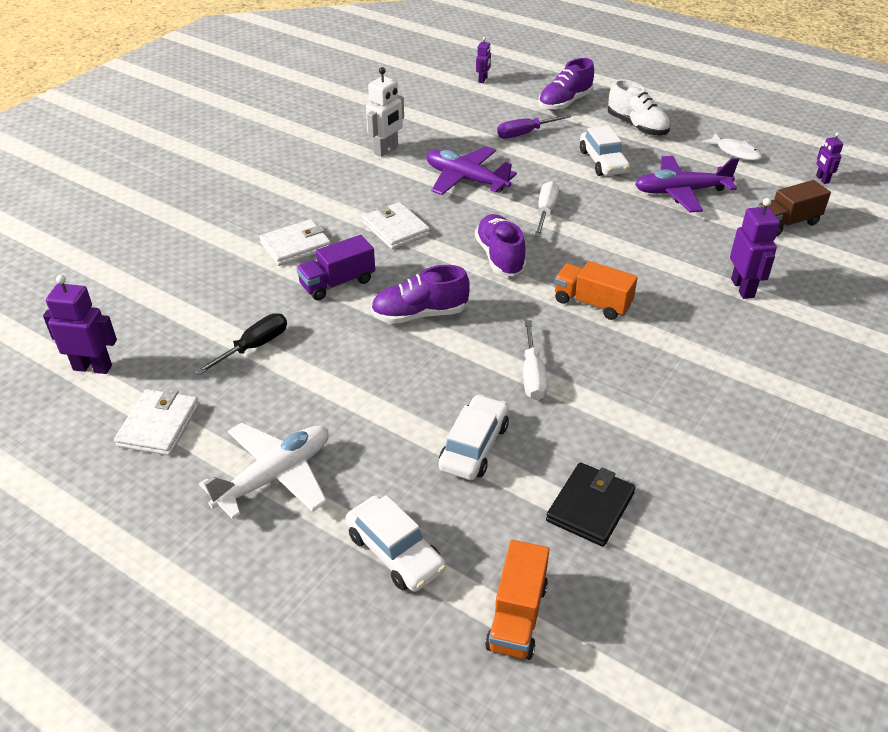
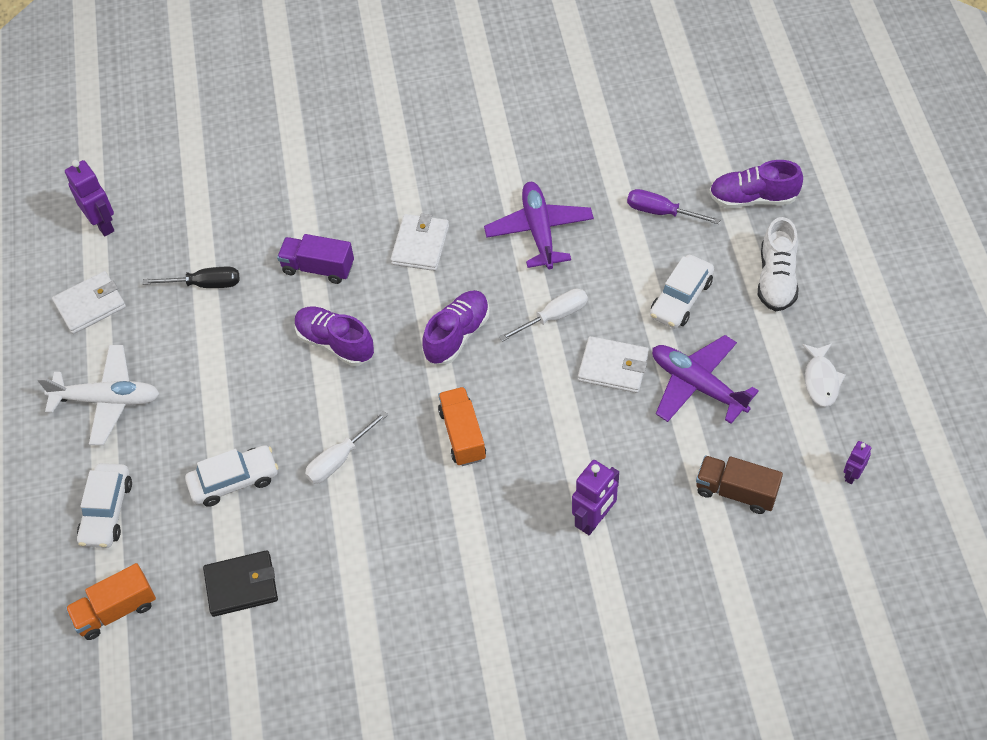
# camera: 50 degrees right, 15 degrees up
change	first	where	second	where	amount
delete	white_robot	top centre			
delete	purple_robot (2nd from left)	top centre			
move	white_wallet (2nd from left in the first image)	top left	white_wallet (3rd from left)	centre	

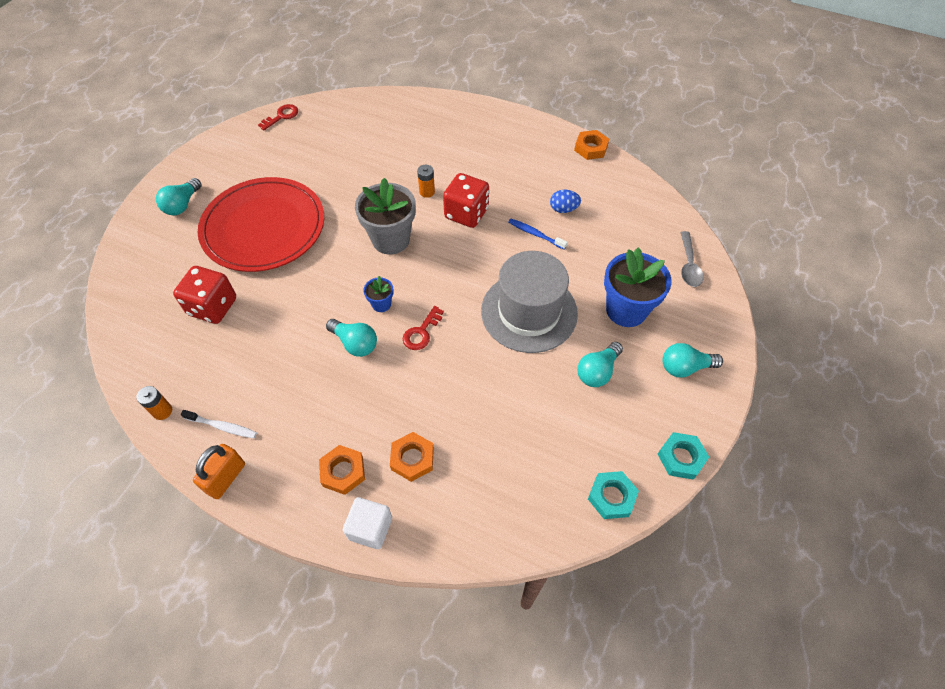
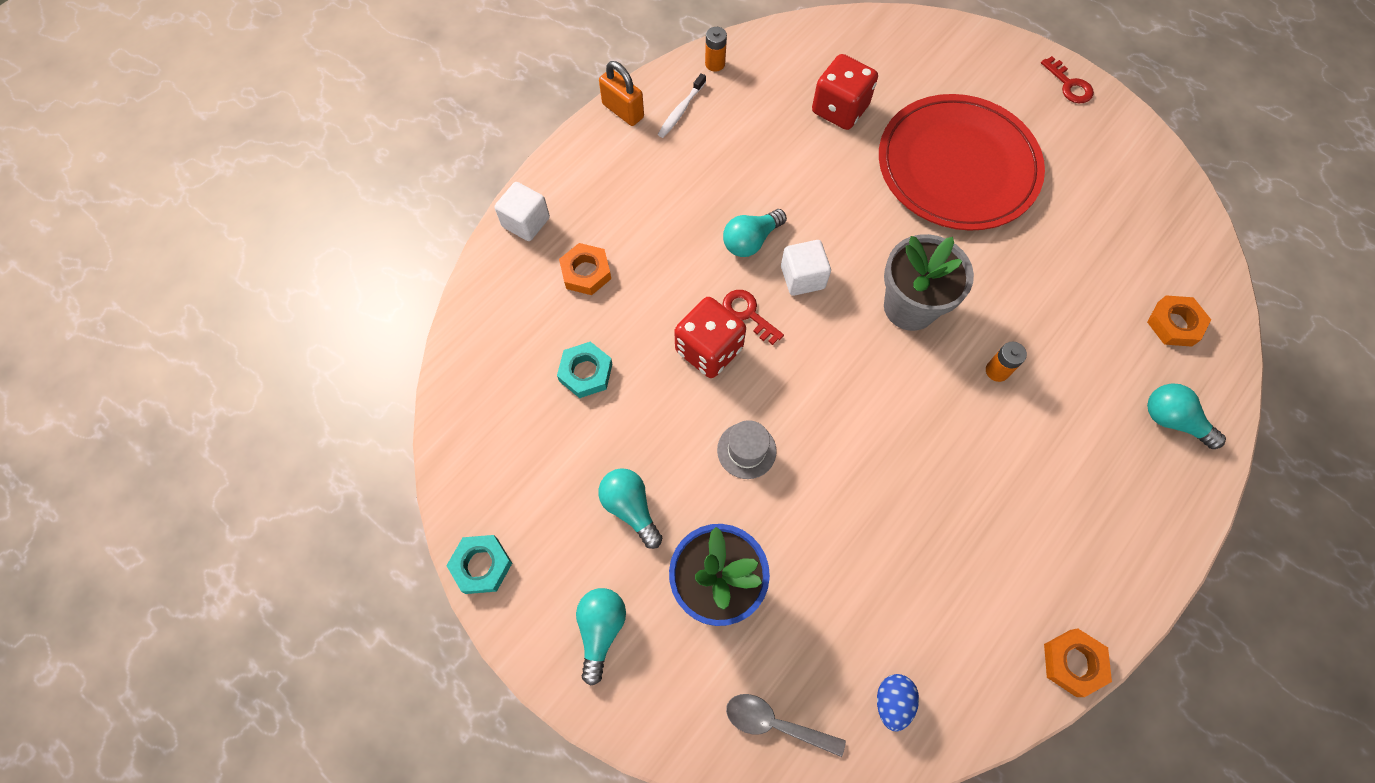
# camera: 105 degrees right, 10 degrees up
change	first	where	second	where	amount
delete	blue_toothbrush	centre			
move	turquoise_light_bulb (1st from left in the first image)	top left	turquoise_light_bulb (4th from left)	middle right	
move	red_key (1st from left in the first image)	top left	red_key (2nd from left)	top right	
move	orange_nut (1st from left in the first image)	bottom centre	orange_nut (3rd from left)	middle right	
move	red_dice (2nd from left in the first image)	top centre	red_dice (1st from left)	centre	
move	blue_egg	top centre		bottom centre	
move	turquoise_nut (1st from left in the first image)	bottom centre	turquoise_nut (2nd from left)	centre	
replace	blue_flower_pot (1st from left)	centre	white_cube (2nd from left)	centre	
resize	grey_hat	centre		centre	x0.44

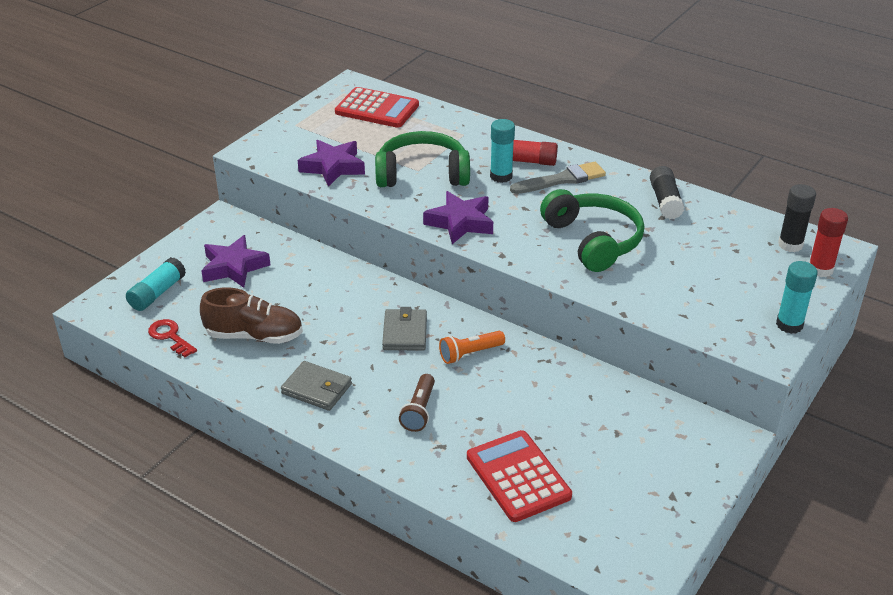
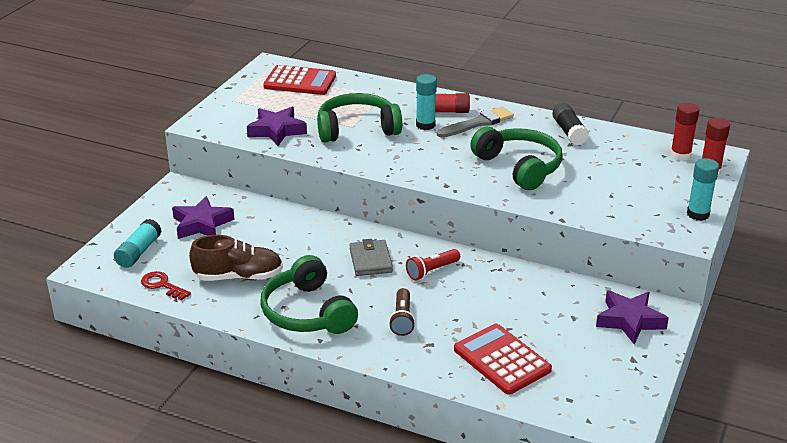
# camera: 10 degrees left, 5 degrees down
change	first	where	second	where	amount
move	purple_star (3rd from left)	centre		bottom right	
replace	grey_wallet (1st from left)	centre	green_headphones (1st from left)	centre	
recolor	orange_flashlight	centre	red_flashlight	centre	
recolor	black_glue_stick (2nd from left)	middle right	red_glue_stick (2nd from left)	top right	

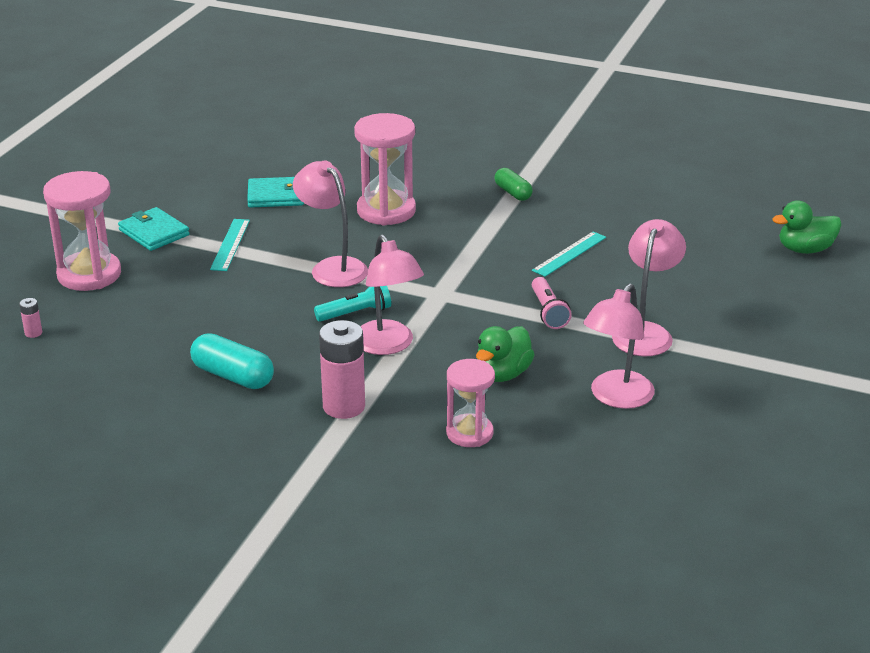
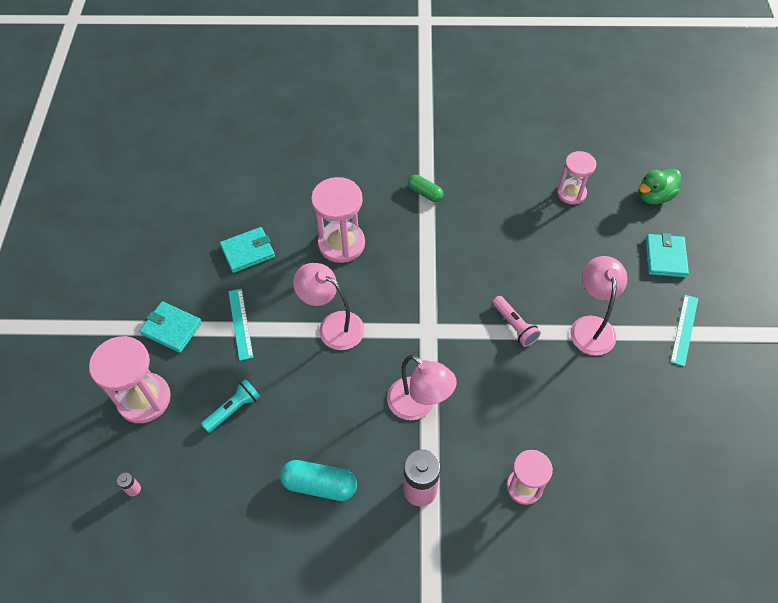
# camera: 20 degrees left, 25 degrees up
change	first	where	second	where	amount
delete	green_duck (1st from left)	centre			
delete	pink_lamp (3rd from left)	middle right			
insert			pink_hourglass (4th from left)	top right	
insert			turquoise_wallet (3rd from left)	middle right	
move	turquoise_flashlight	centre		bottom left	
move	turquoise_ruler (2nd from left)	centre		middle right	

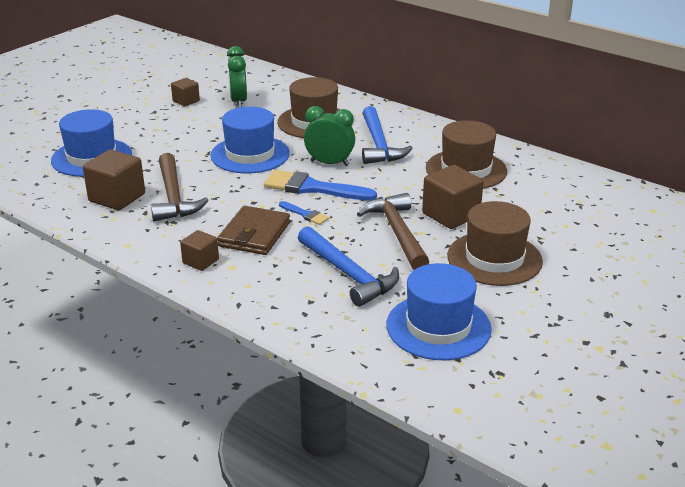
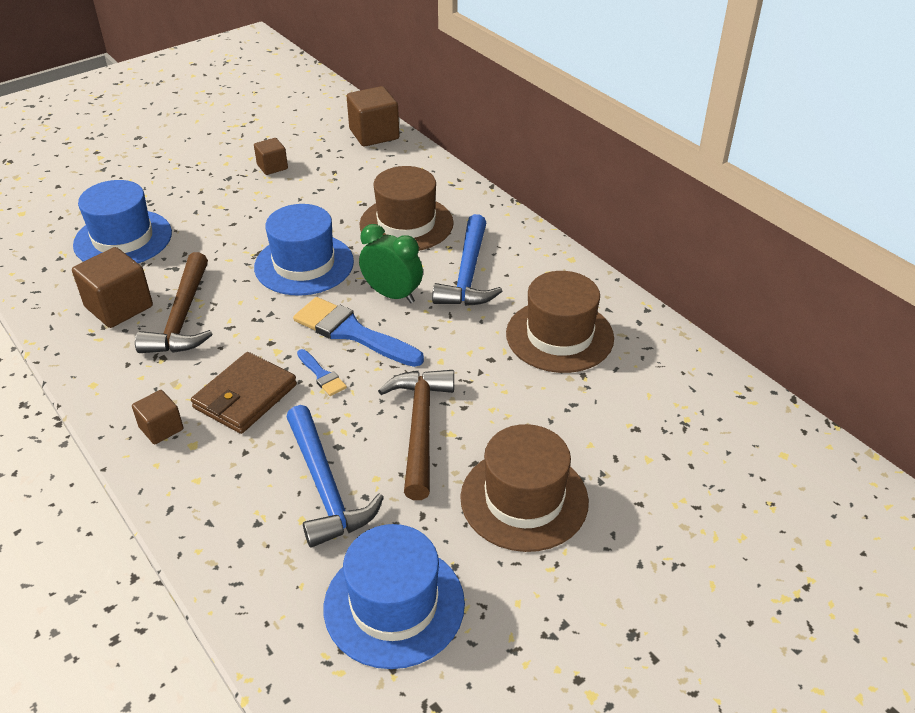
# camera: 15 degrees right, 10 degrees up
change	first	where	second	where	amount
delete	green_clock (1st from left)	top centre			
move	brown_cube (4th from left)	centre		top centre	

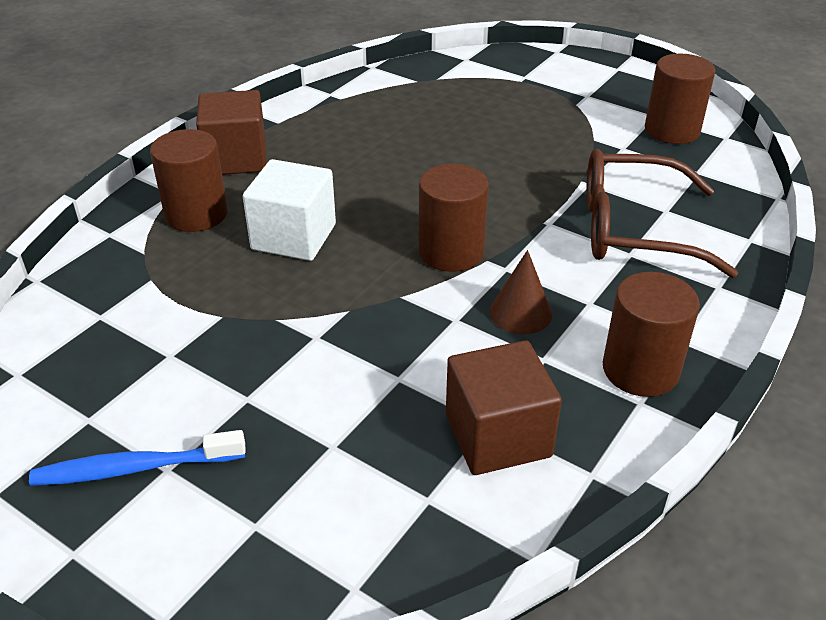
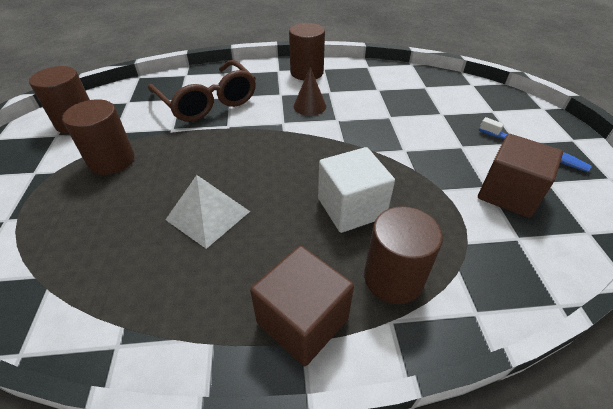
# camera: 130 degrees left, 5 degrees up
change	first	where	second	where	amount
insert			white_pyramid	centre	
move	brown_cylinder (2nd from left)	centre		middle left	
move	brown_cube (2nd from left)	centre		middle right	

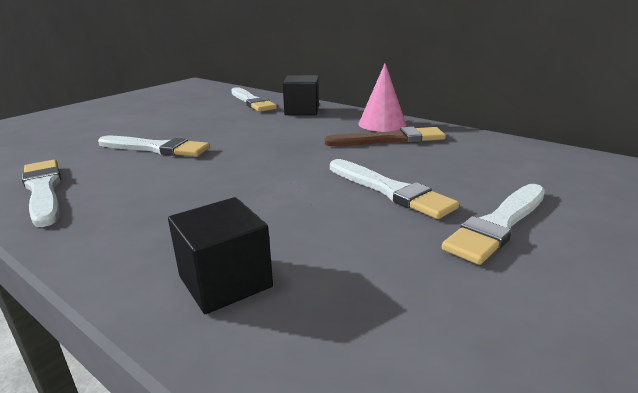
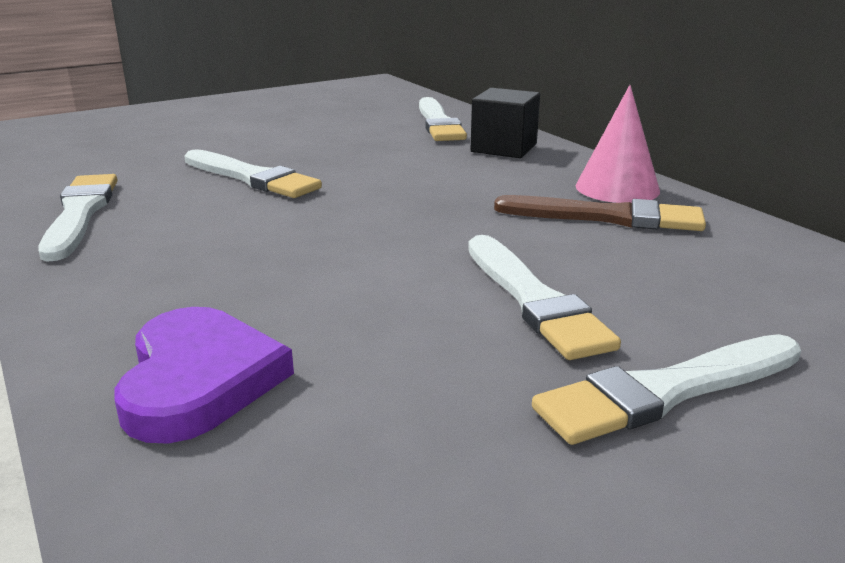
# camera: 20 degrees right, 0 degrees up
change	first	where	second	where	amount
replace	black_cube (1st from left)	centre	purple_heart	middle left	

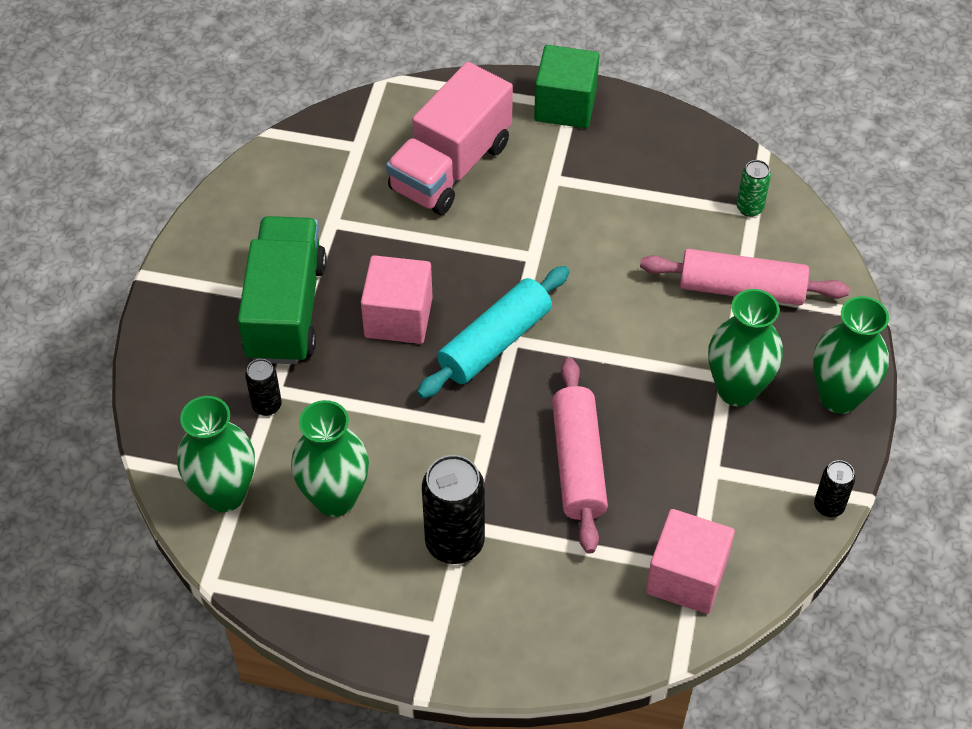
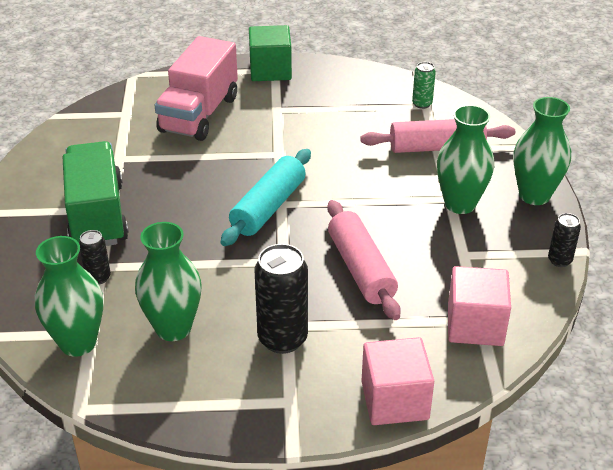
# camera: 15 degrees left, 15 degrees down
change	first	where	second	where	amount
move	pink_cube (1st from left)	centre		bottom centre	

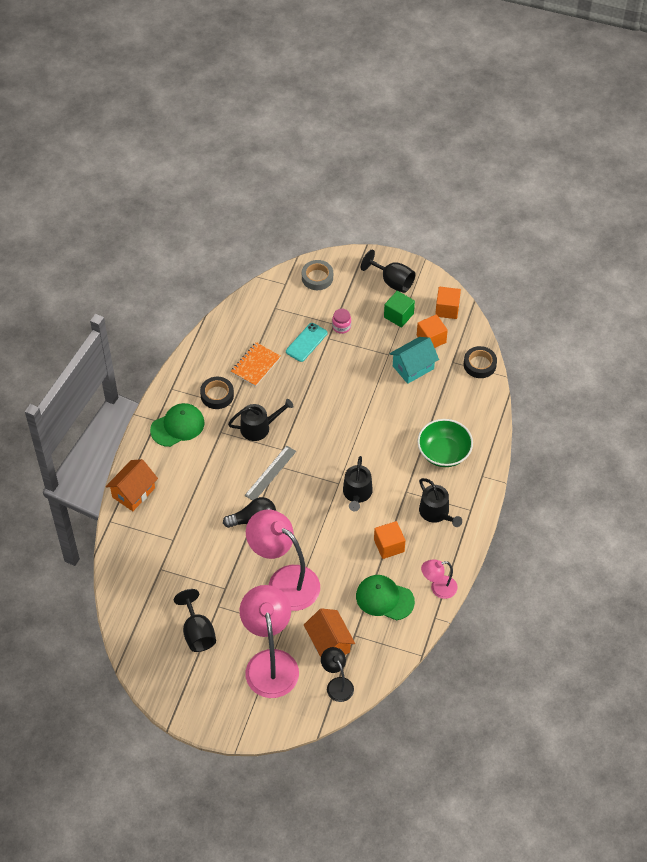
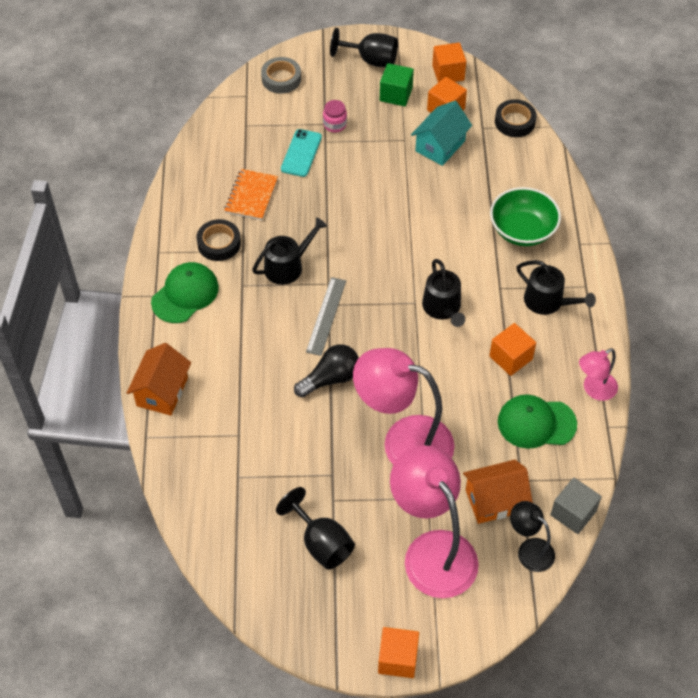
# camera: 20 degrees left, 0 degrees up
change	first	where	second	where	amount
insert			orange_cube (1st from left)	bottom centre	
insert			grey_cube	bottom right	
rotate	orange_house (2nd from left)	bottom centre		bottom right	60 degrees counterclockwise

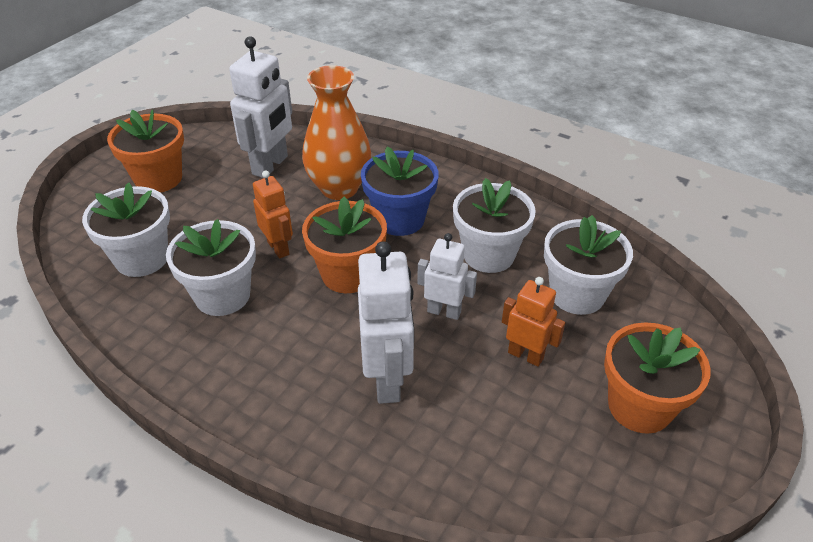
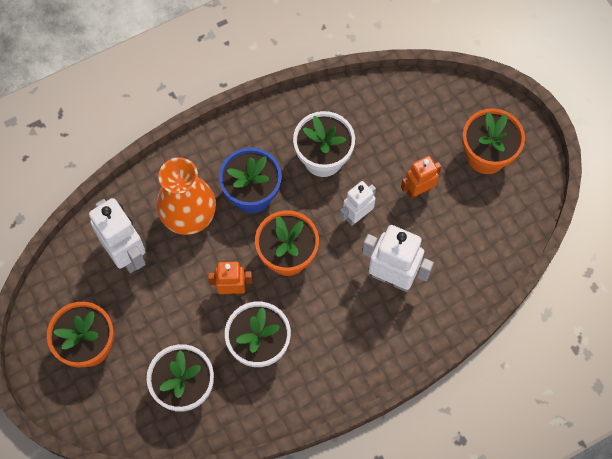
# camera: 60 degrees left, 25 degrees up
change	first	where	second	where	amount
delete	white_flower_pot (4th from left)	middle right			

